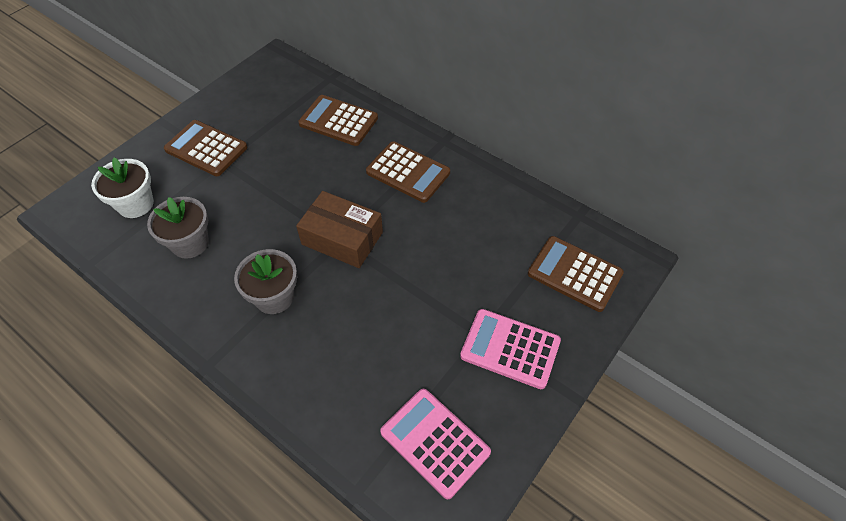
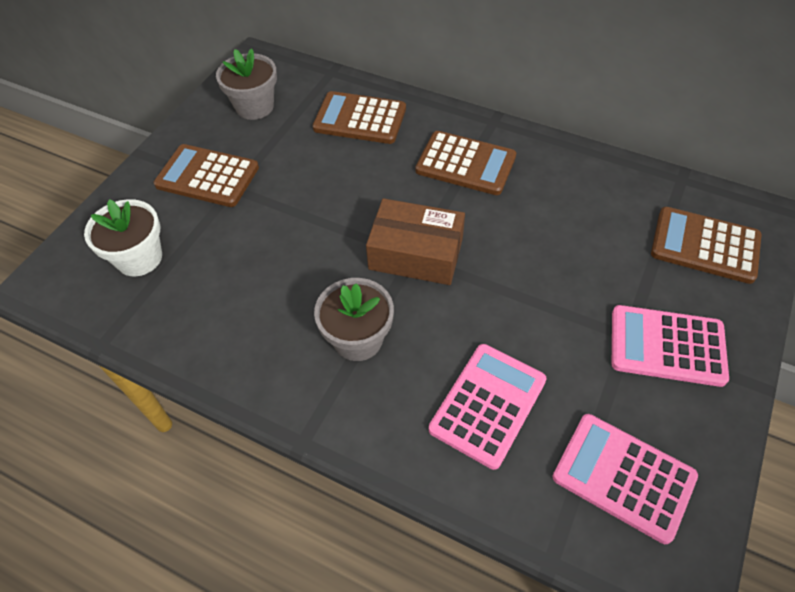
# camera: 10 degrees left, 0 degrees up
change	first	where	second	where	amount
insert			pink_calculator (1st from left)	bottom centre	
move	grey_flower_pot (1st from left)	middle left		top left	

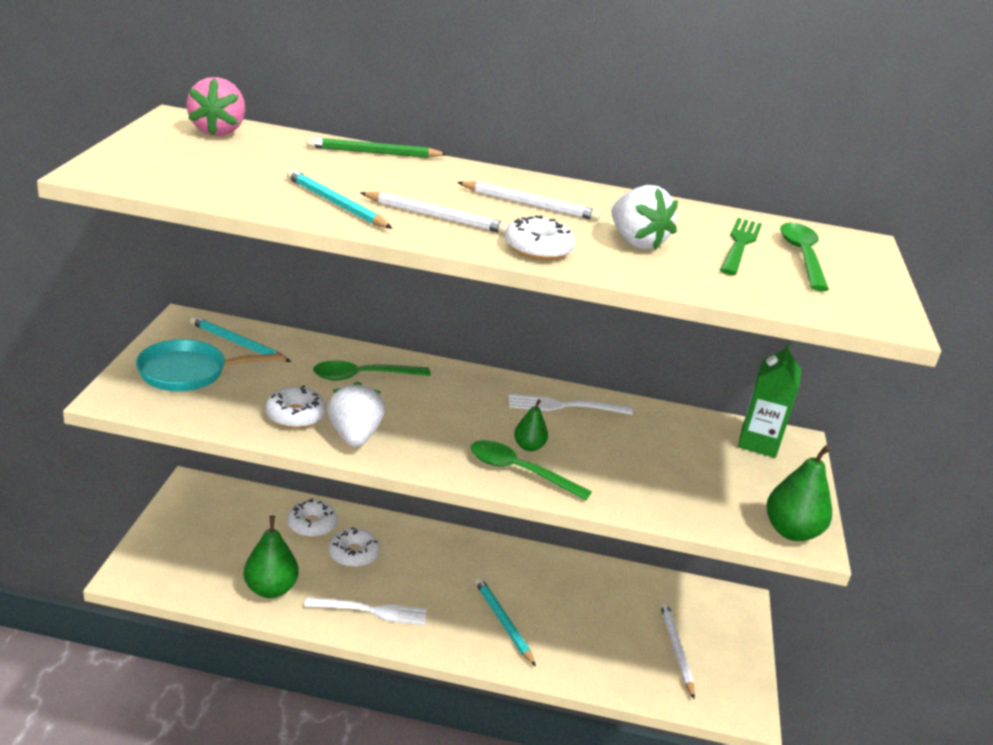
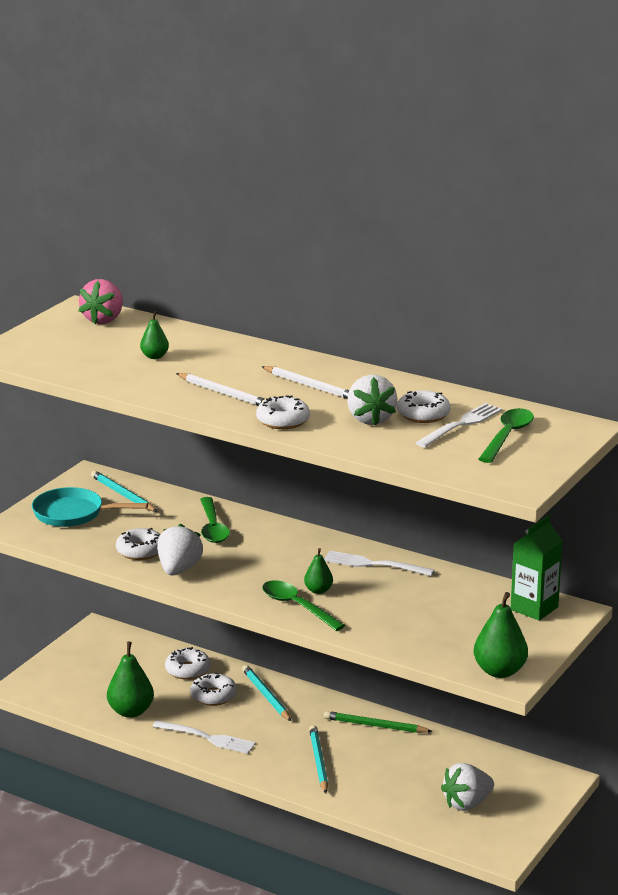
# camera: 25 degrees right, 5 degrees down
change	first	where	second	where	amount
insert			green_pear (2nd from left)	middle left	
insert			white_donut (5th from left)	middle right	
move	turquoise_pencil (2nd from left)	top centre		bottom centre	
move	green_pencil	top centre		bottom centre	
replace	white_pencil (3rd from left)	bottom right	white_strawberry (3rd from left)	bottom right	
recolor	green_fork	top right	white_fork (3rd from left)	middle right	
rotate	green_spoon (1st from left)	centre		centre	105 degrees counterclockwise

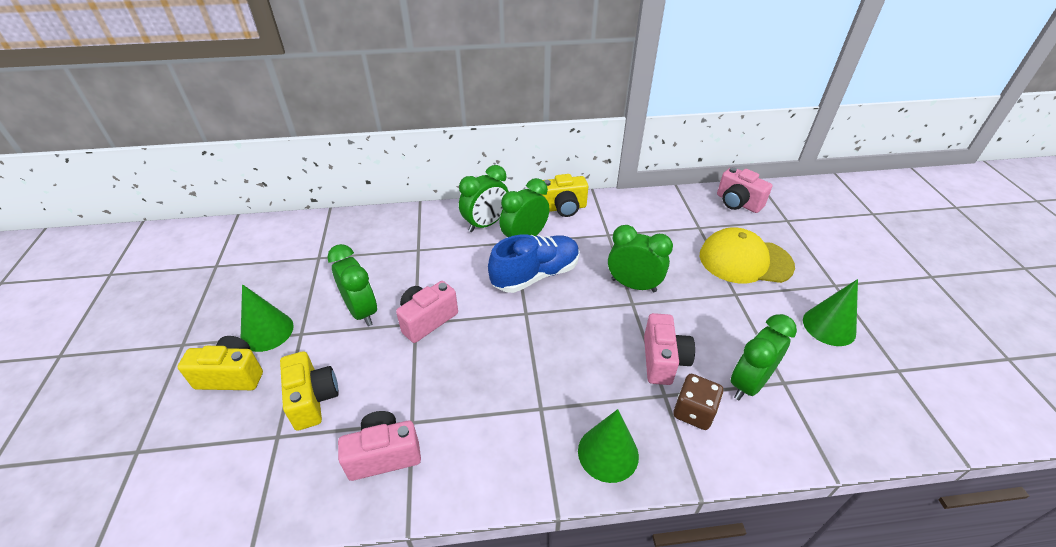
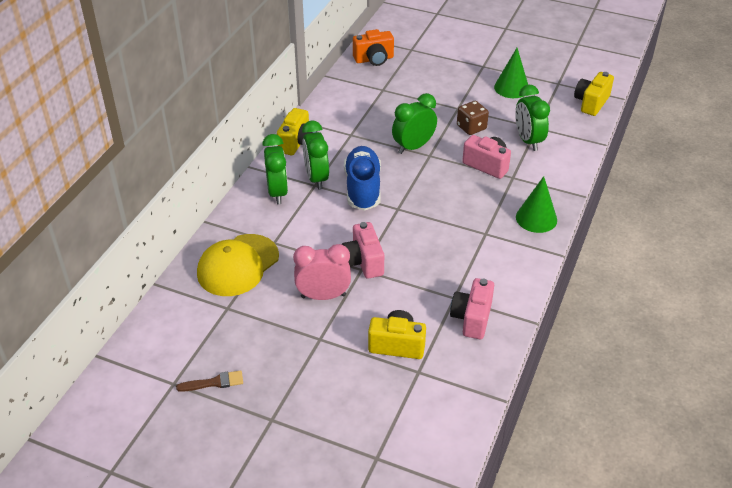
# camera: 60 degrees left, 0 degrees up
change	first	where	second	where	amount
delete	green_cone (1st from left)	middle left			
insert			brown_brush	bottom left	
move	yellow_camera (1st from left in the first image)	middle left	yellow_camera (3rd from left)	top right	
move	brown_dice	bottom centre		top centre	
move	yellow_cap	middle right		middle left	
recolor	green_clock (1st from left)	centre	pink_clock	centre	
recolor	pink_camera (4th from left)	middle right	orange_camera	top centre	

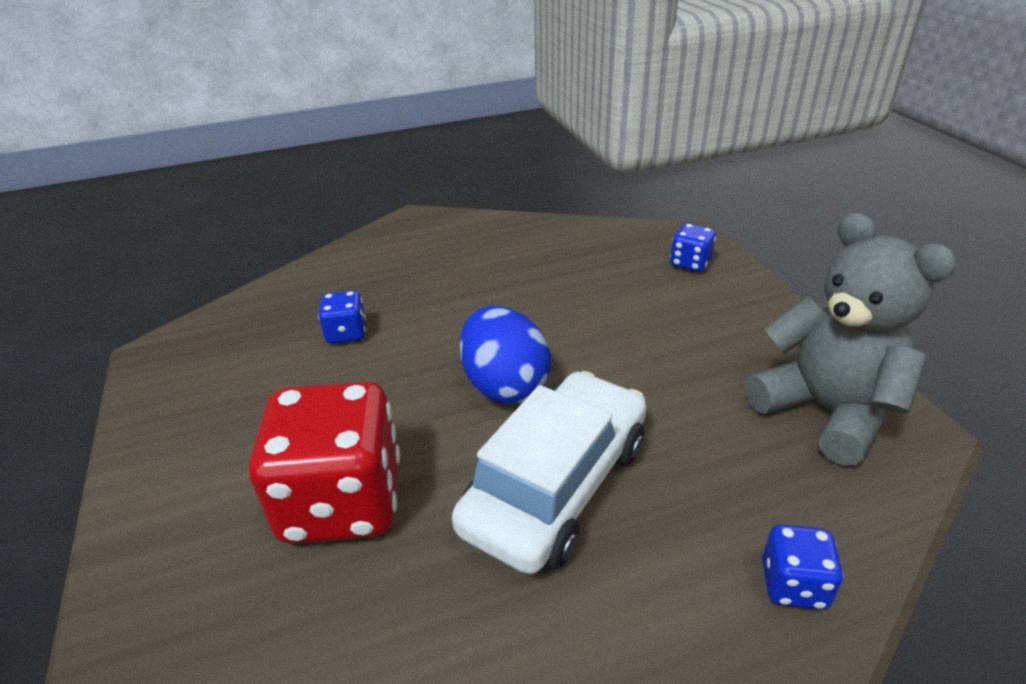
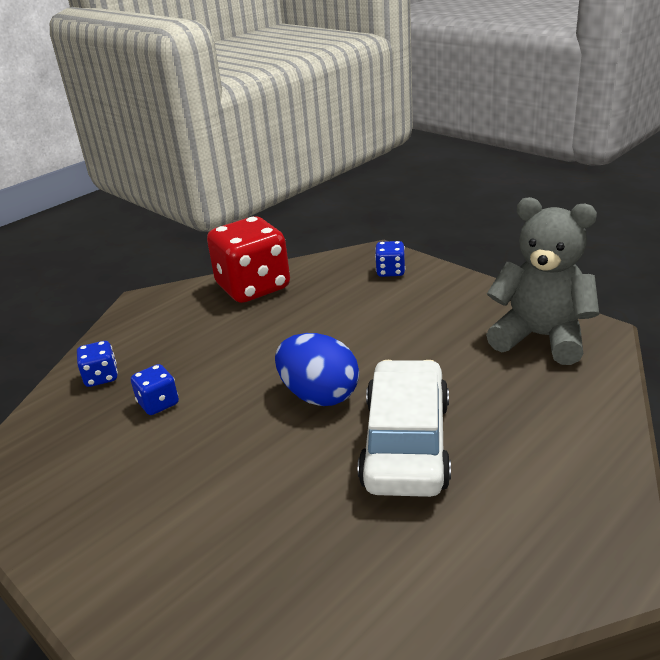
# camera: 25 degrees left, 5 degrees down
change	first	where	second	where	amount
move	red_dice	bottom left		centre	
move	blue_dice (3rd from left in the first image)	bottom right	blue_dice (1st from left)	middle left	

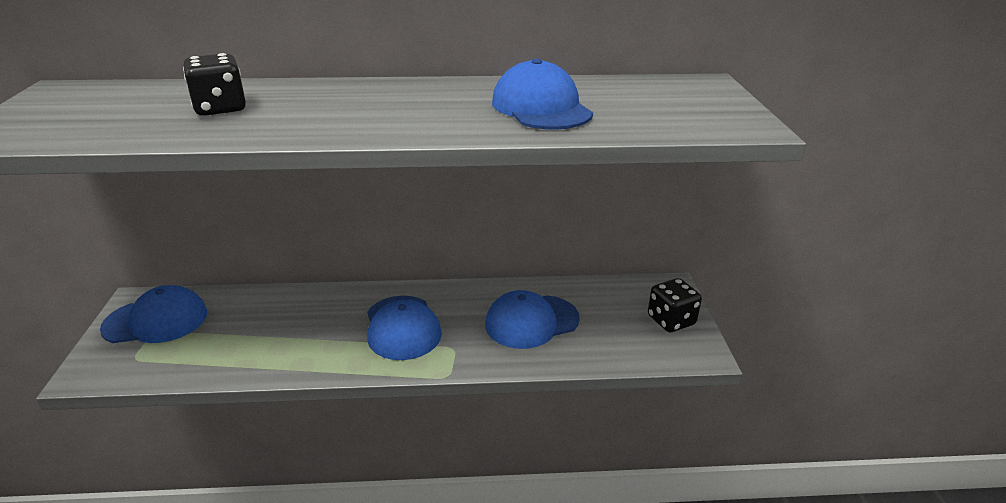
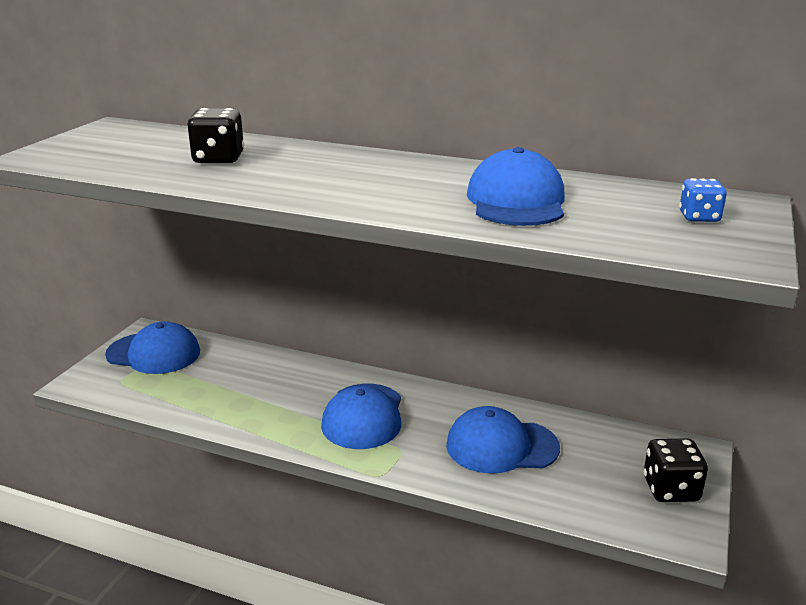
# camera: 25 degrees right, 5 degrees down
change	first	where	second	where	amount
insert			blue_dice	top right	

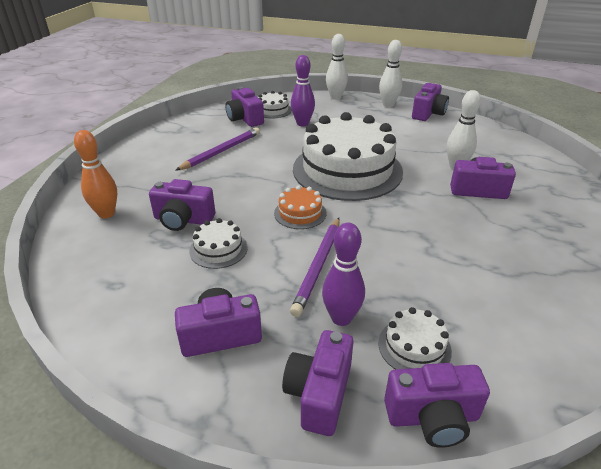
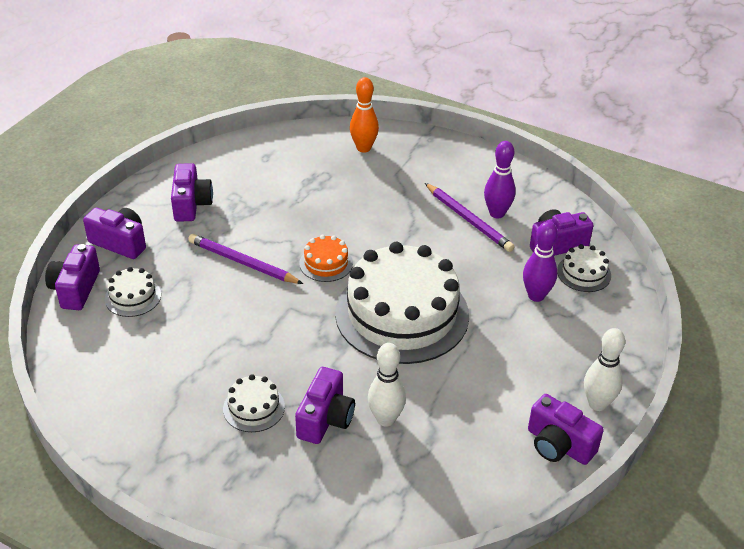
# camera: 100 degrees right, 5 degrees up
change	first	where	second	where	amount
delete	purple_camera (1st from left)	middle left			
delete	white_bowling_pin (1st from left)	top centre			
move	white_cake (1st from left in the first image)	centre	white_cake (2nd from left)	bottom centre	
move	purple_bowling_pin (2nd from left in the first image)	centre	purple_bowling_pin (1st from left)	top right	

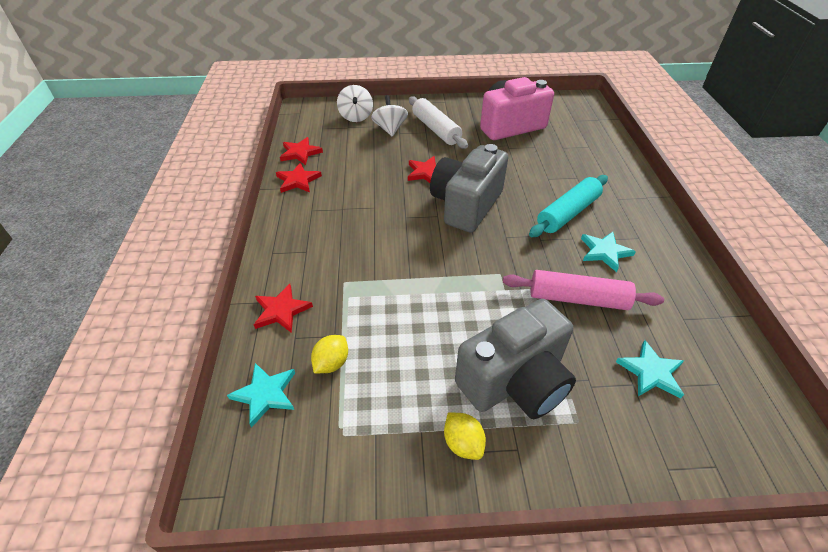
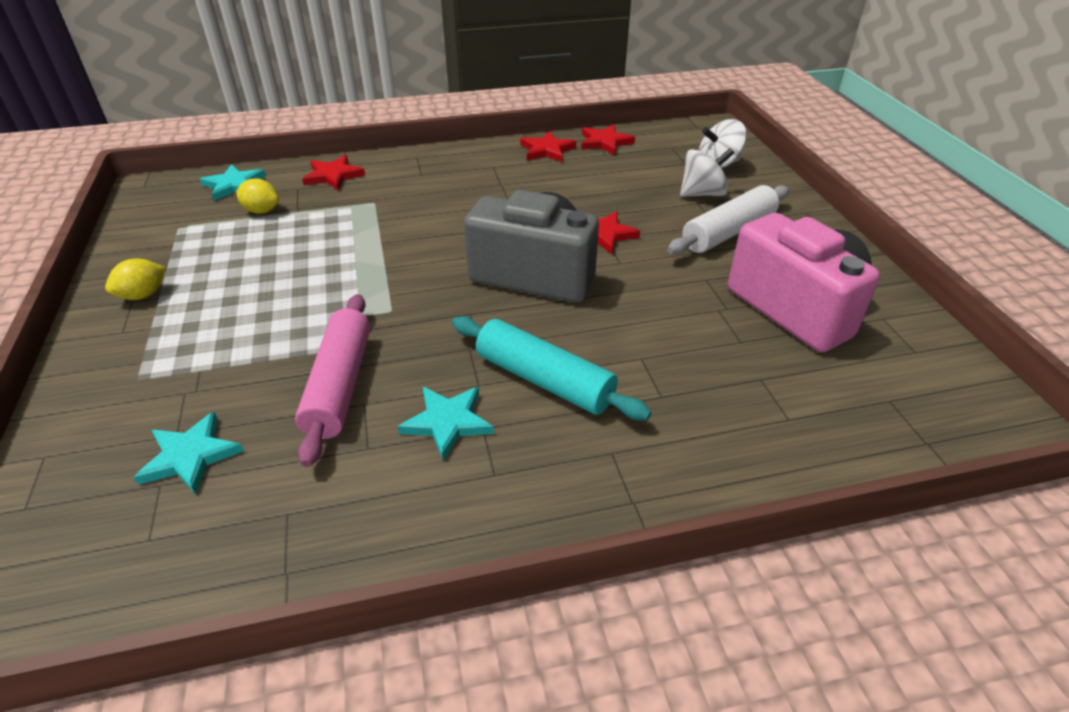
# camera: 80 degrees right, 5 degrees down
change	first	where	second	where	amount
delete	grey_camera (2nd from left)	centre			

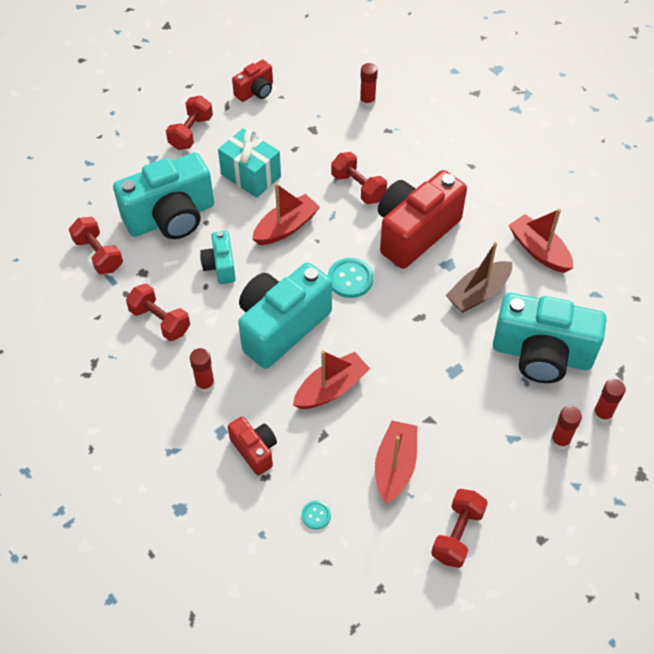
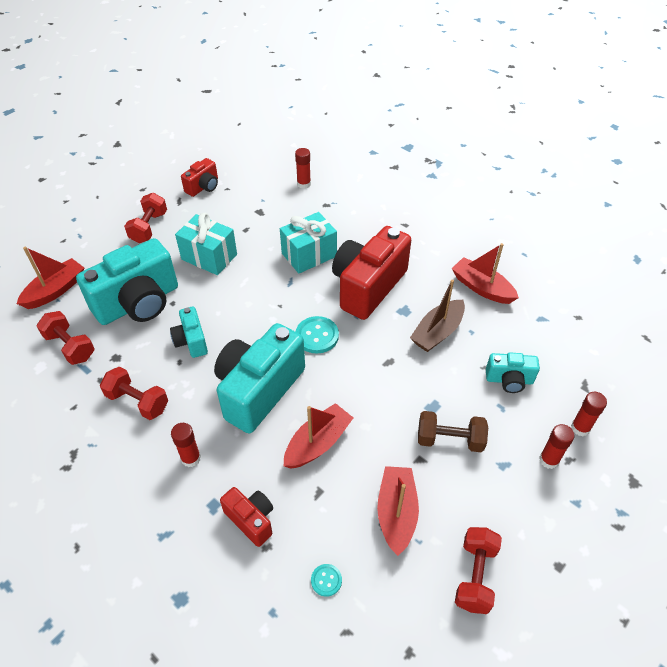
# camera: 10 degrees left, 5 degrees down
change	first	where	second	where	amount
insert			brown_dumbbell	middle right	
move	red_boat (1st from left)	top centre		middle left	
replace	red_dumbbell (4th from left)	top centre	turquoise_gift (2nd from left)	centre	
resize	turquoise_camera (4th from left)	middle right		middle right	x0.50

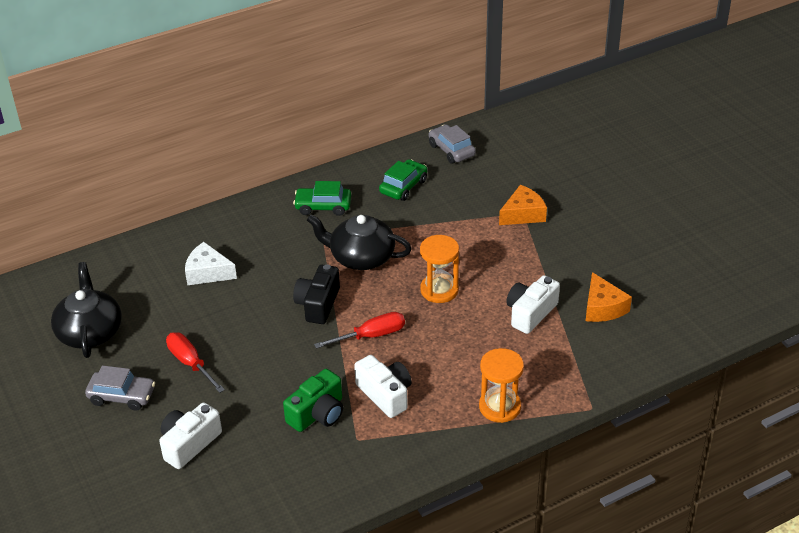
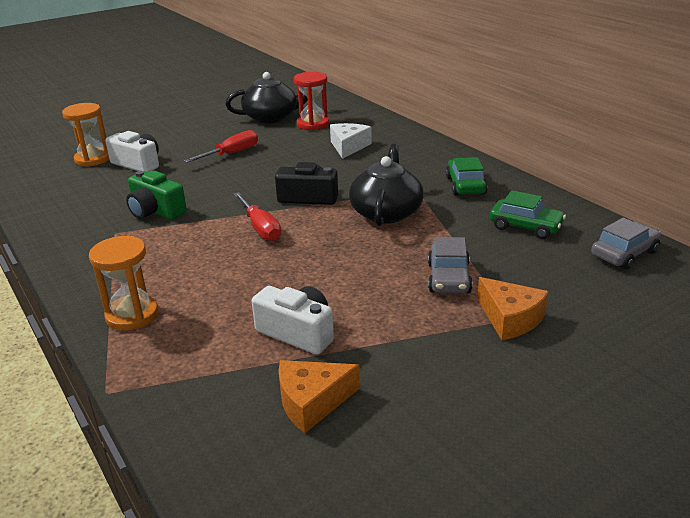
# camera: 85 degrees right, 10 degrees down
change	first	where	second	where	amount
delete	white_camera (2nd from left)	bottom centre			
insert			red_hourglass	top centre	
move	grey_car (1st from left)	bottom left		centre	
move	orange_hourglass (1st from left)	centre		top left	

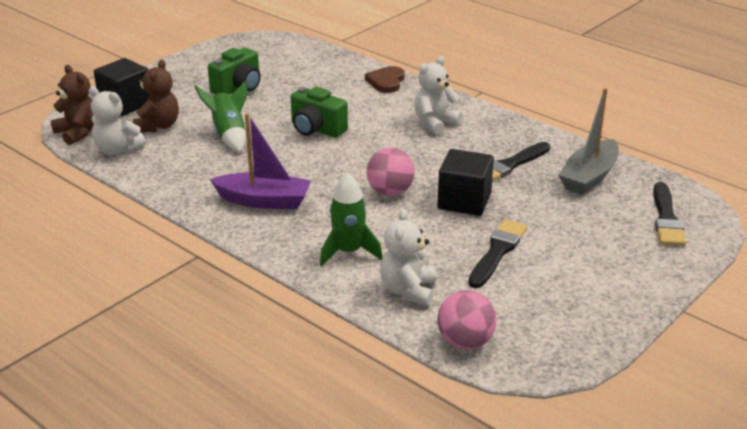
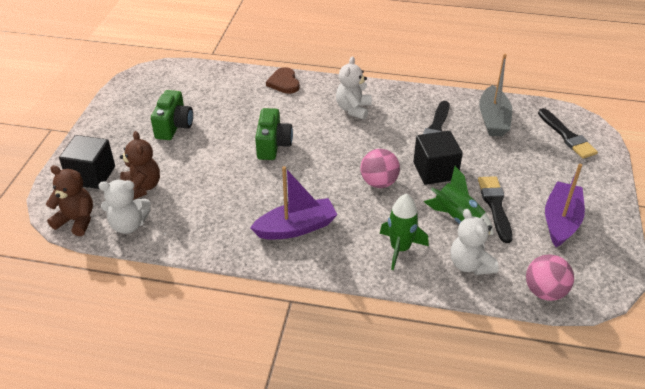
# camera: 30 degrees left, 10 degrees up
change	first	where	second	where	amount
insert			purple_boat (2nd from left)	middle right	
move	green_rocket (1st from left in the first image)	top left	green_rocket (2nd from left)	middle right	
rotate	green_camera (2nd from left)	top centre		centre	90 degrees counterclockwise

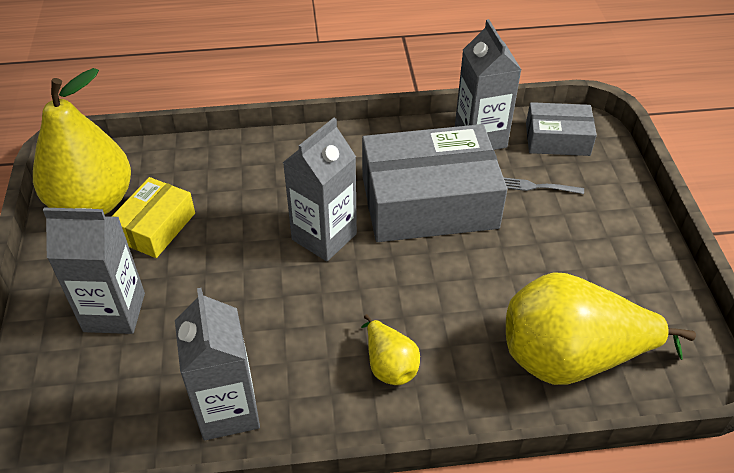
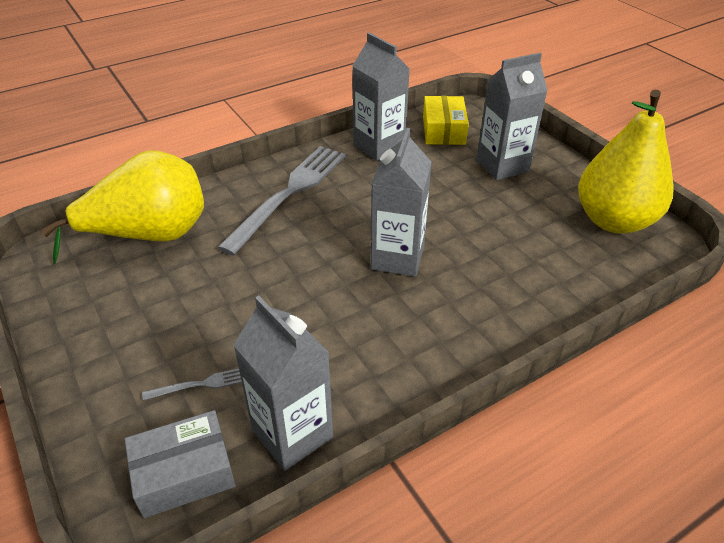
# camera: 155 degrees right, 5 degrees down
change	first	where	second	where	amount
delete	grey_box (1st from left)	centre			
move	yellow_box	middle left		top centre	
replace	yellow_pear (2nd from left)	bottom centre	grey_fork (2nd from left)	centre	

